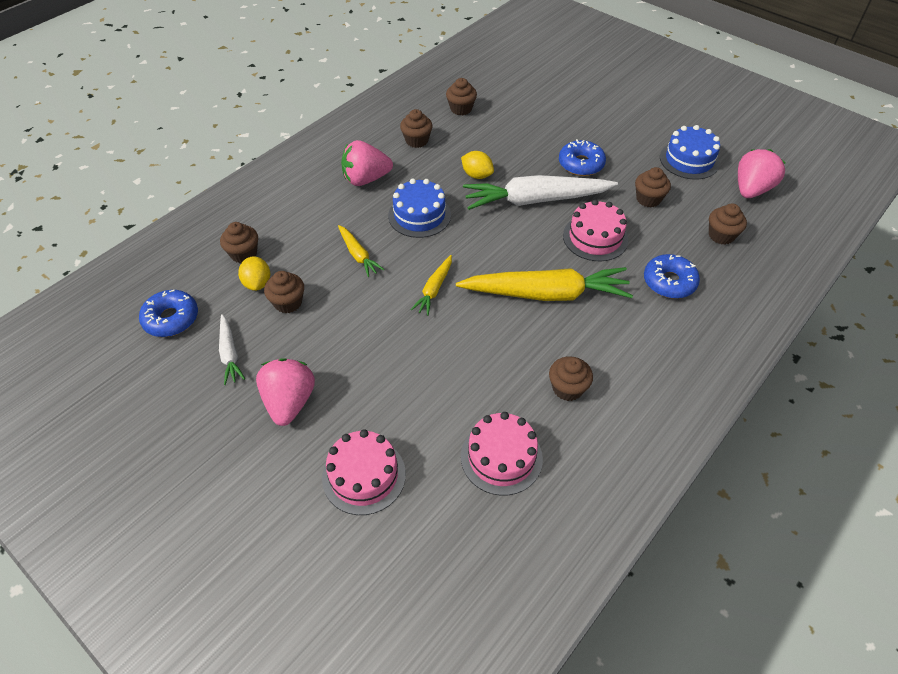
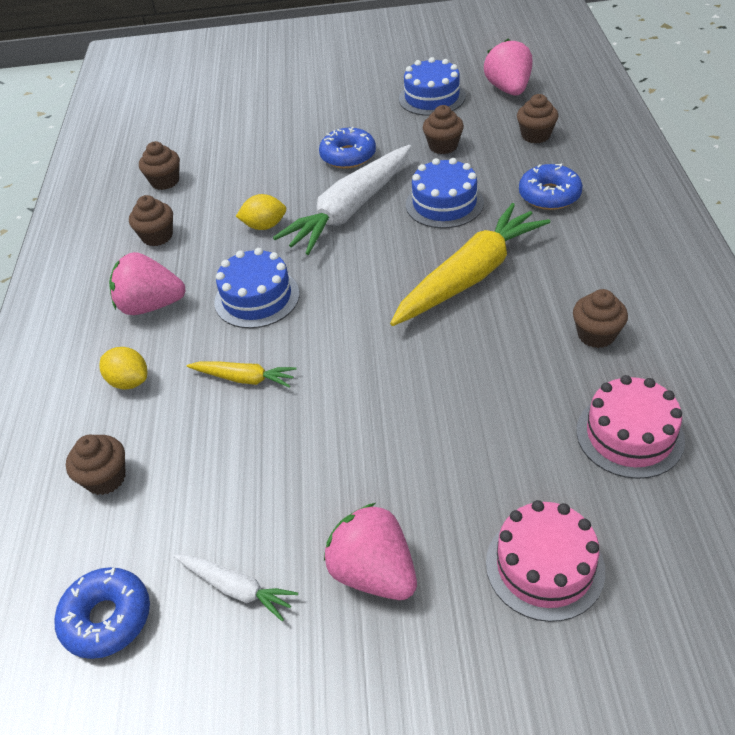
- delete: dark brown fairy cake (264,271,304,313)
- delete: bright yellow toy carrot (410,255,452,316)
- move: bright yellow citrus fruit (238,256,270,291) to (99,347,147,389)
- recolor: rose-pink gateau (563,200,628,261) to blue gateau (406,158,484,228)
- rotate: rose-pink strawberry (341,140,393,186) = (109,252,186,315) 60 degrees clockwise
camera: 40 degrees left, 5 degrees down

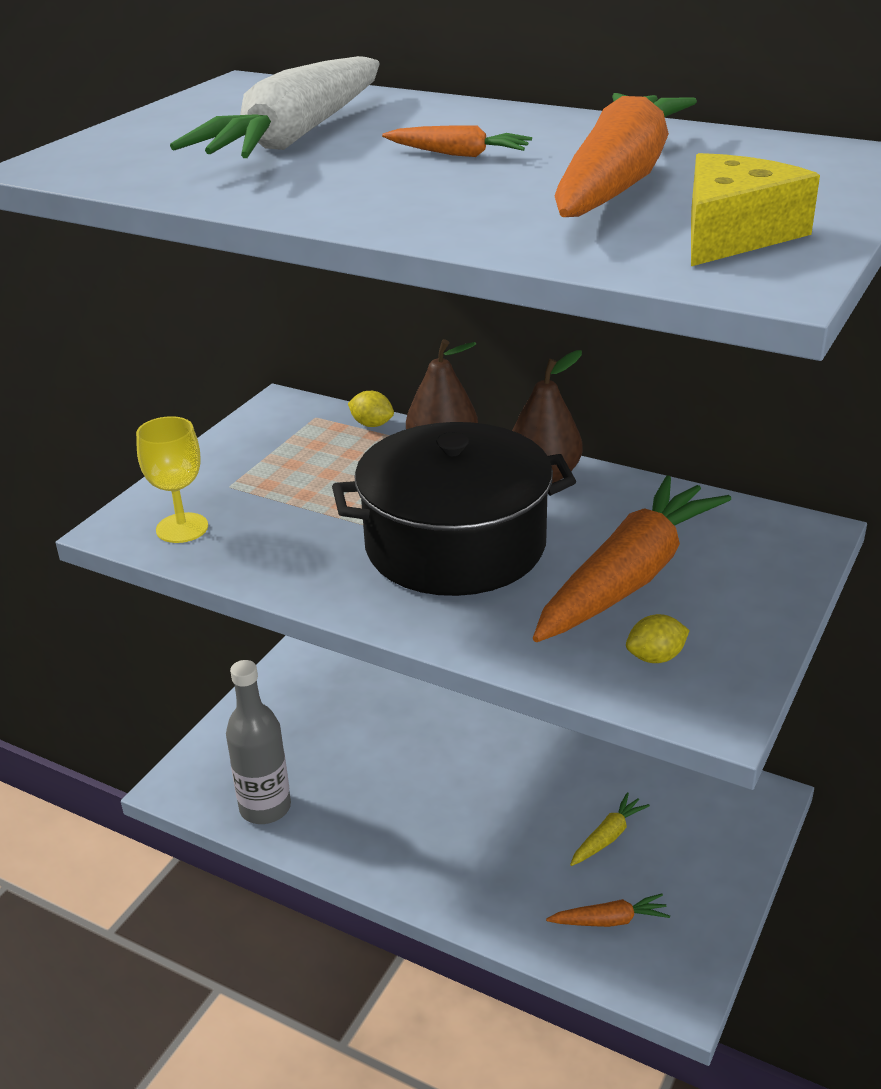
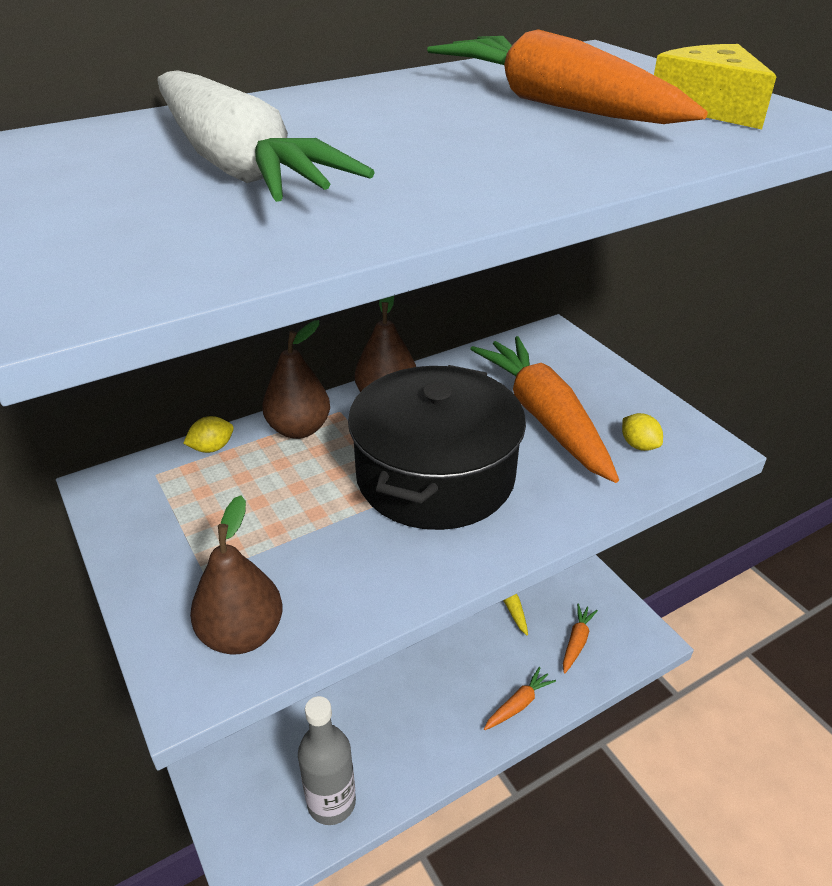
- move: orange toy carrot (382,125,532,157) to (484,667,556,730)
- replace: bright yellow goblet (136,416,208,543) to dark brown pear (190,495,282,654)
- rotate: bright yellow citrus fruit (626,614,690,663) = (622,413,663,451) 45 degrees counterclockwise
camera: 60 degrees left, 5 degrees up

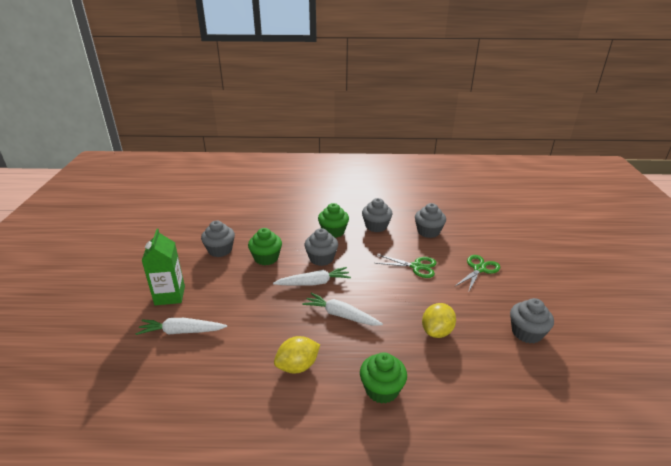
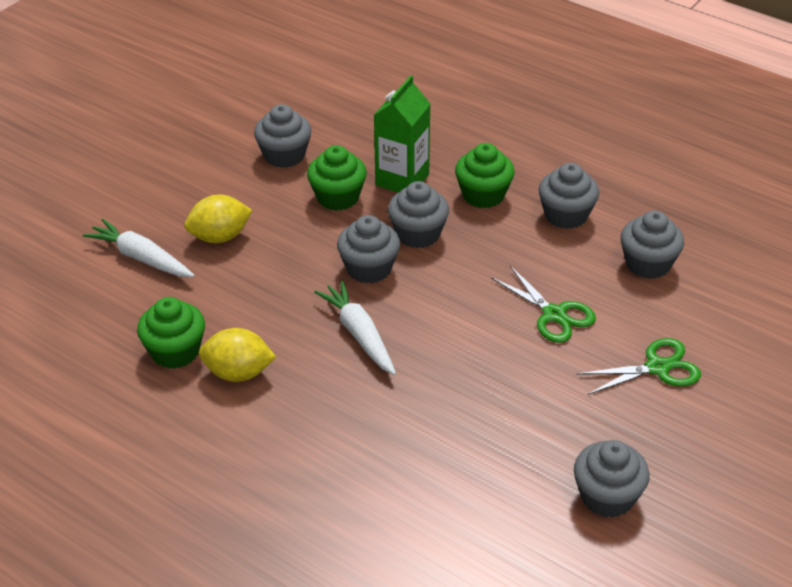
- move: green carton (142,229,185,305) to (374,75,430,193)
- move: green fairy cake (360,352,407,404) to (137,297,205,369)
- move: bright yellow citrus fruit (422,303,456,338) to (185,195,252,243)
- replace: pure white toy carrot (273,267,351,286) to gray fairy cake (337,215,400,284)
camera: 35 degrees right, 10 degrees up

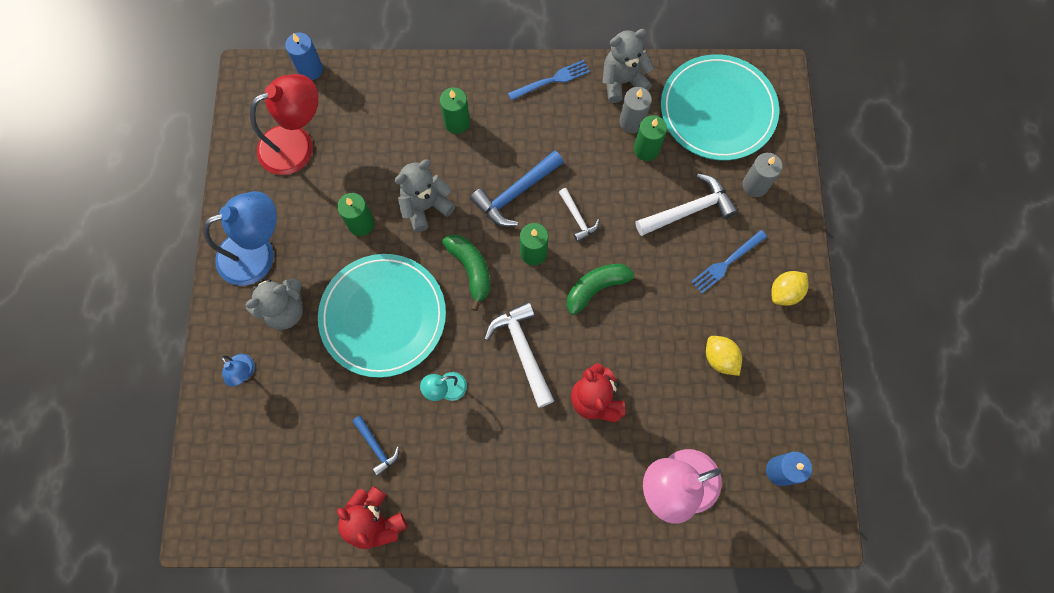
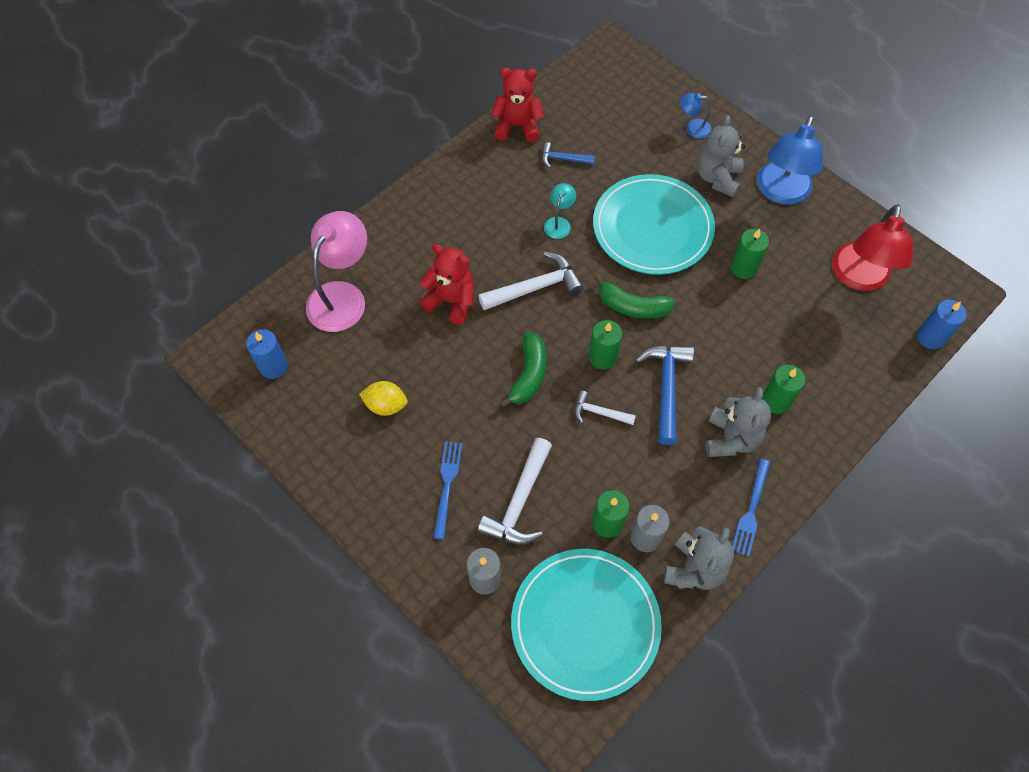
- delete: bright yellow citrus fruit (771,271,809,306)
- move: gray stuffed bear (394,160,456,232) to (706,387,771,457)
- rotate: pure white claw hammer (484,302,554,408) = (478,252,584,310) 45 degrees counterclockwise
camera: 135 degrees right, 10 degrees down

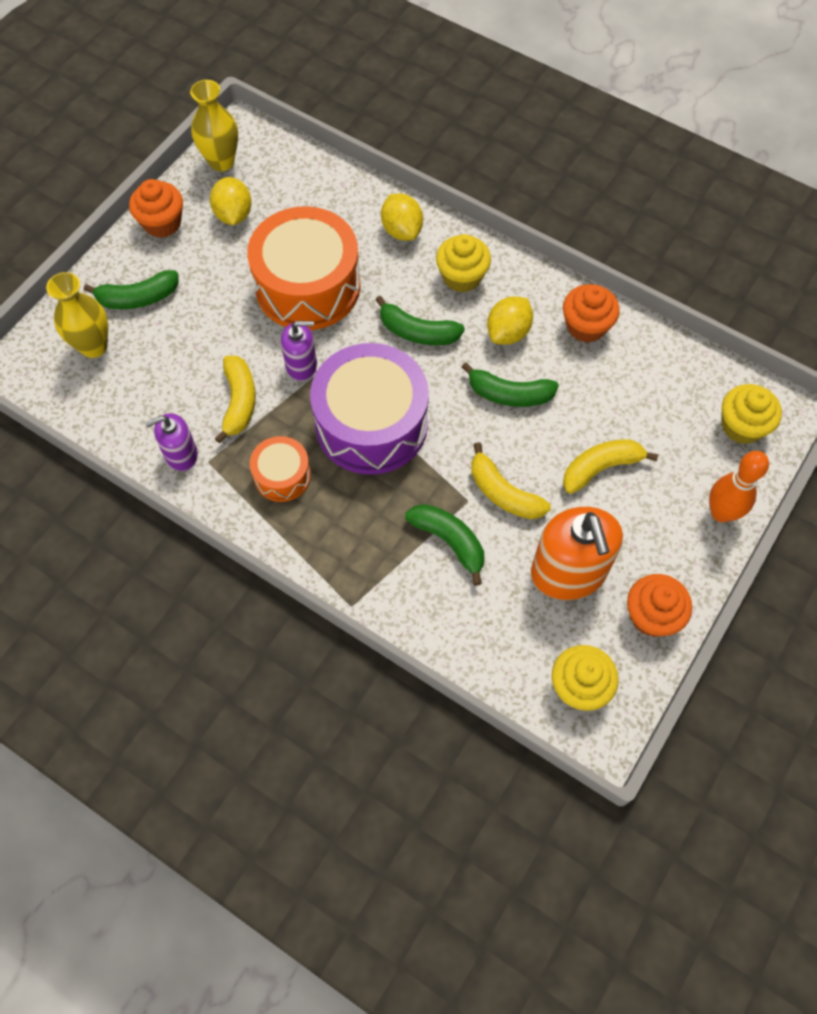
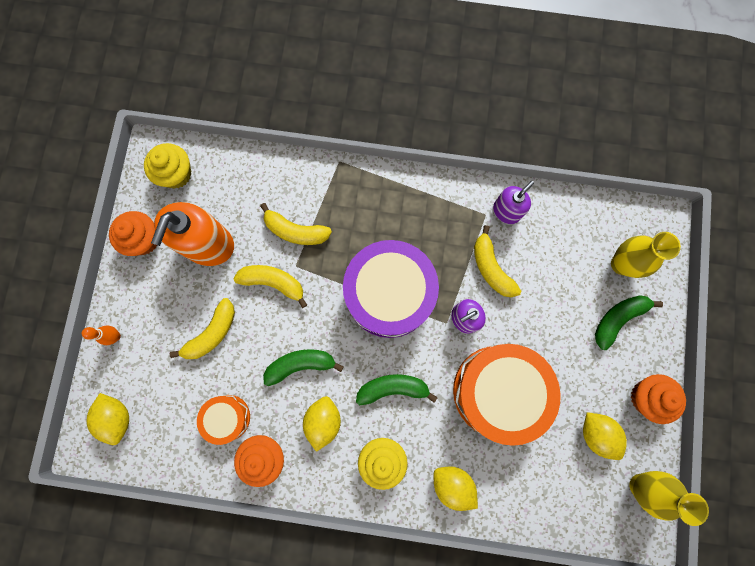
- move: orange snare drum (250,436,311,502) to (197,395,250,445)
- replace: bright yellow fairy cake (722,384,782,444) to bright yellow citrus fruit (87,393,129,445)
- recolor: green banana fruit (405,504,484,586) to bright yellow banana fruit (260,203,332,245)
- rotate: orange soap pump (531,507,623,600) = (151,202,234,266) 120 degrees counterclockwise
- resize: orange tenpin (709,451,769,522) = (81,326,121,345) x0.60
camera: 155 degrees right, 15 degrees up

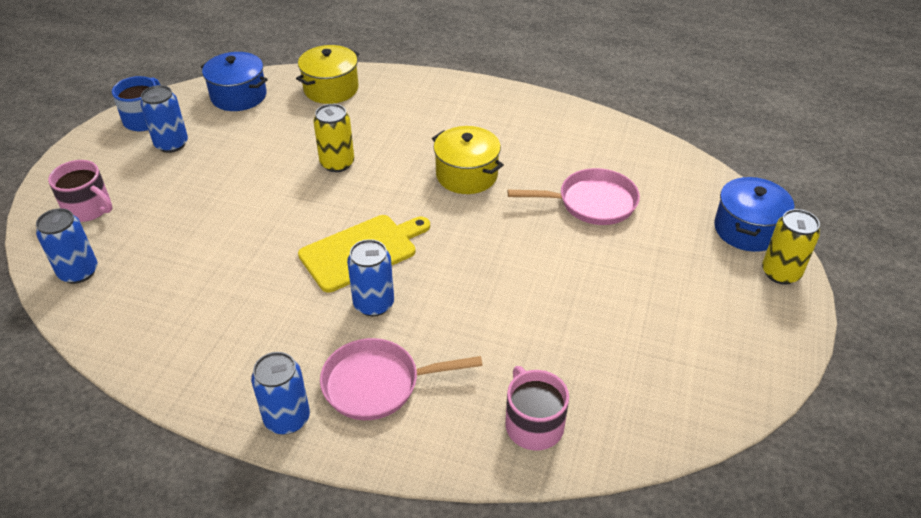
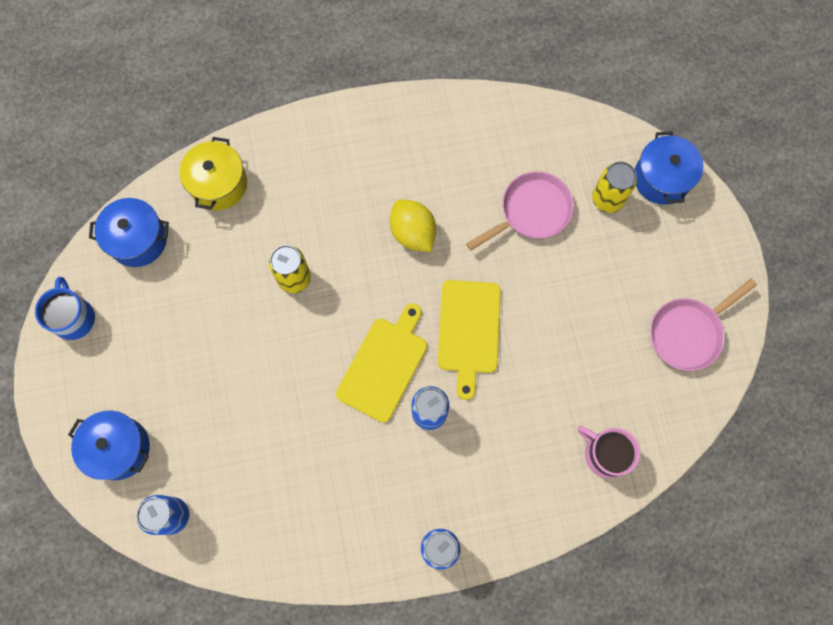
- delete: blue soda can (140,85,188,153)
- insert: bright yellow bread board (437,280,501,400)
- move: rose-pink pan (320,338,483,420) to (650,279,757,371)
- move: bright yellow soda can (762,209,820,284) to (592,161,637,213)
- replace: rose-pink coffee mug (48,160,112,222) to blue stockpot (68,411,150,480)
- replace: bright yellow stockpot (432,126,504,194) to bright yellow citrus fruit (390,200,436,252)
camera: 30 degrees left, 30 degrees up

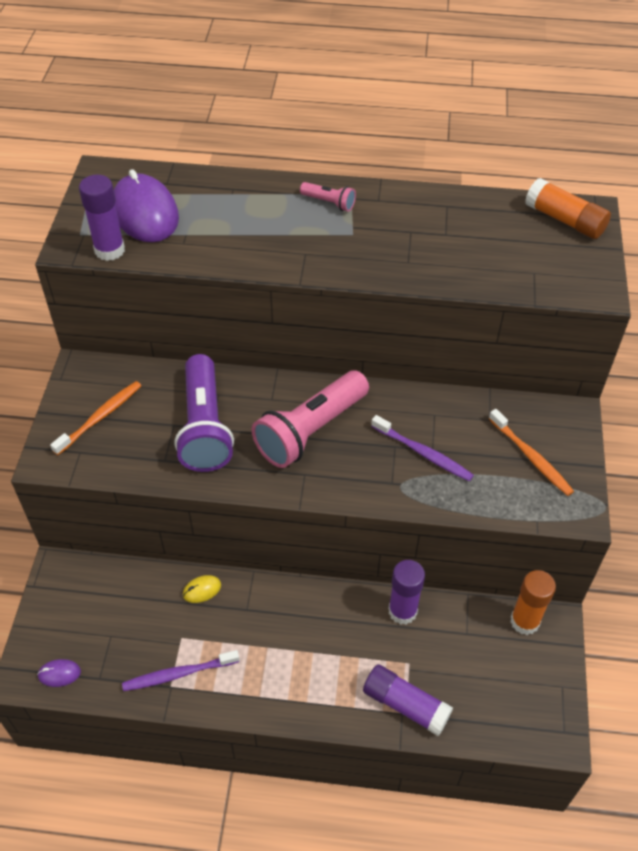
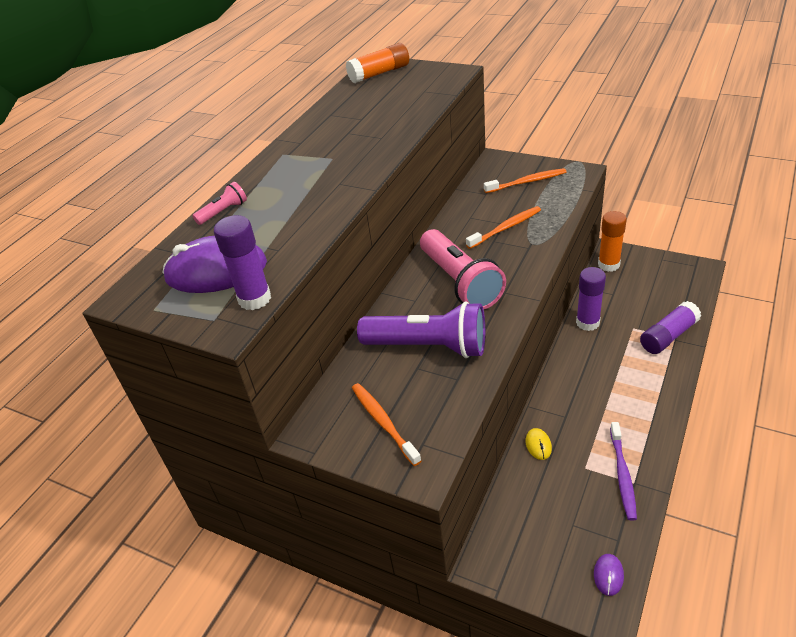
- move: rose-pink pocket torch (300,182,356,212) to (192,182,247,225)
- recolor: violet tooth brush (371,415,474,482) to orange tooth brush (466,206,541,249)
camera: 65 degrees left, 10 degrees down

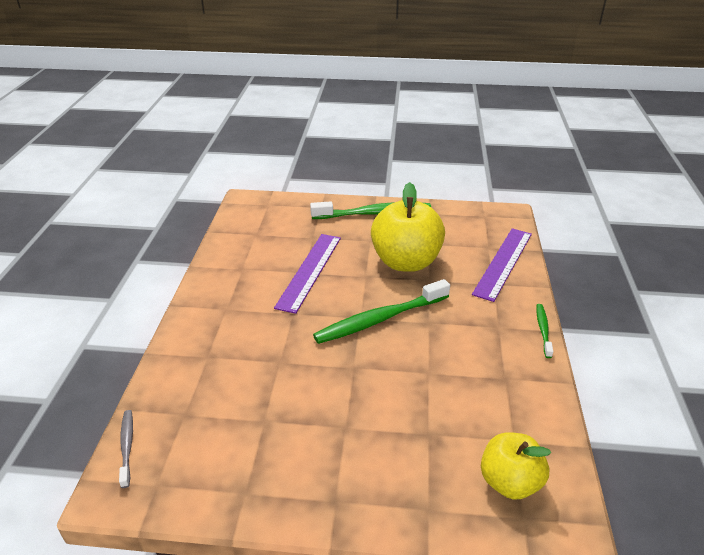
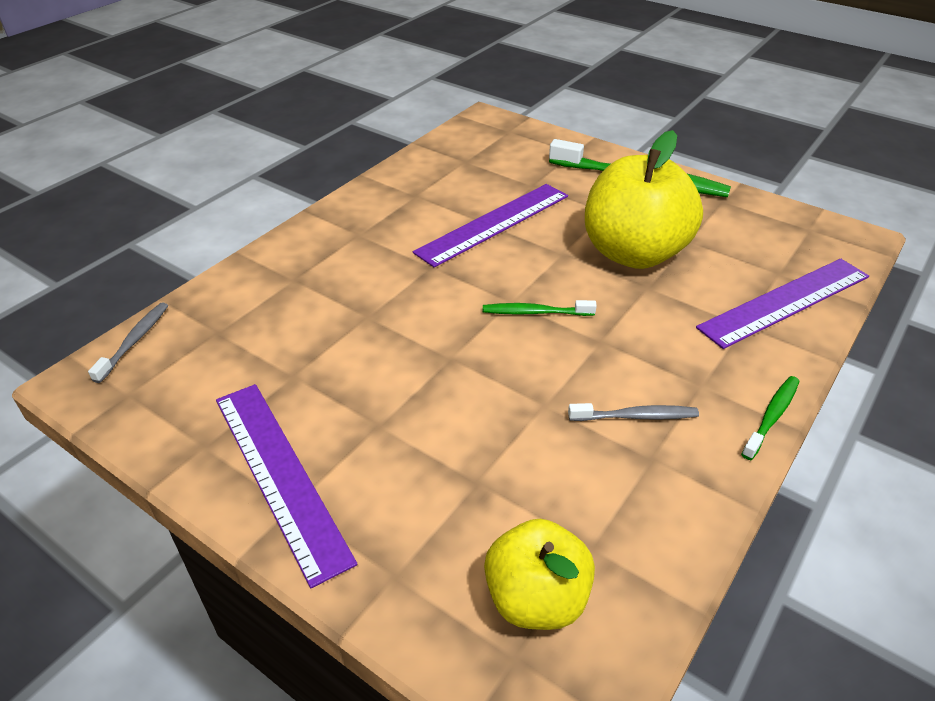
- insert: violet straightedge (216,384,358,588)
- insert: gray tooth brush (568,403,699,421)
- resize: green tooth brush (313,279,450,344) = (483,300,597,316) x0.50
camera: 30 degrees right, 5 degrees up

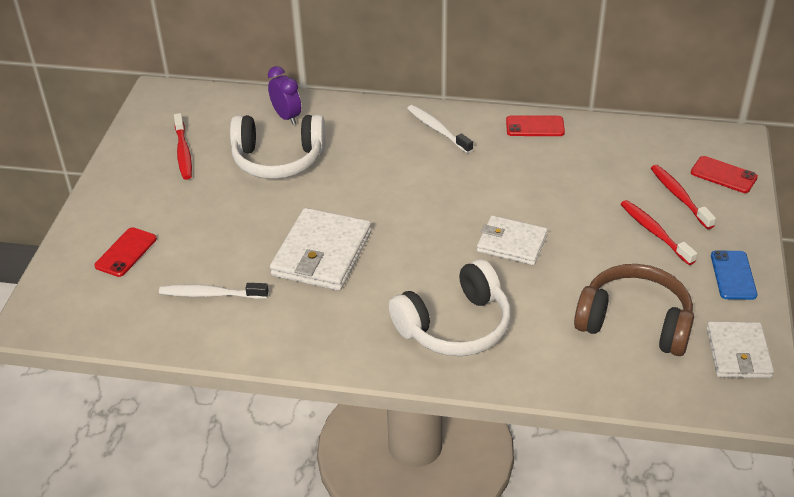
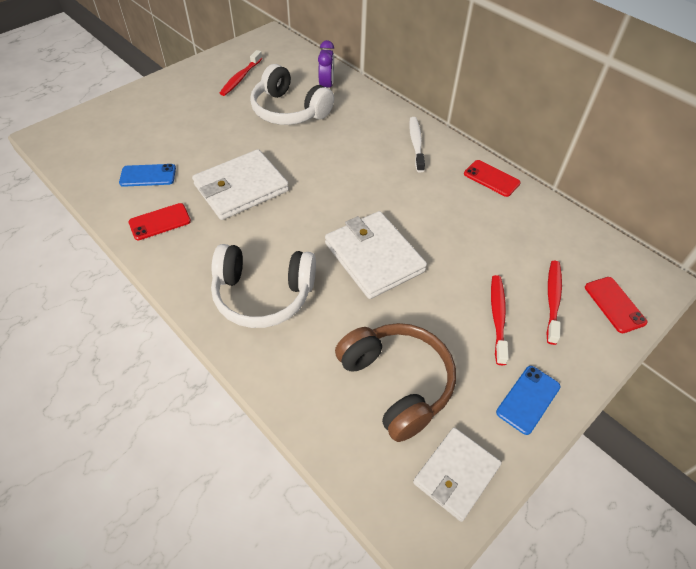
- move: crimson smartphone (94,227,157,277) to (128,203,191,240)
- replace: pure white tooth brush (159,283,268,299) to blue smartphone (119,164,176,187)
- resize: pure white card wallet (477,215,548,265) = (325,211,427,299) x1.52
camera: 35 degrees right, 10 degrees up

